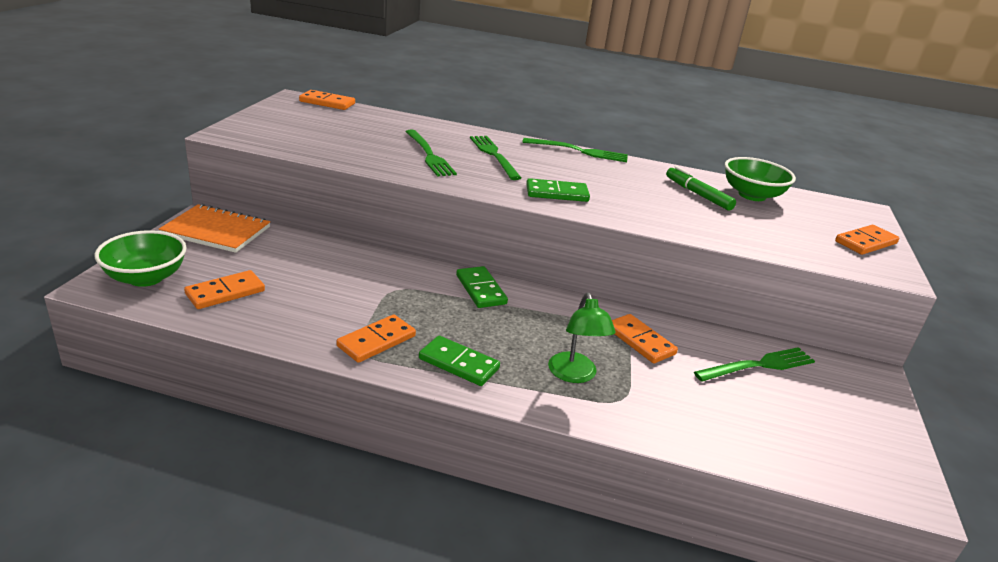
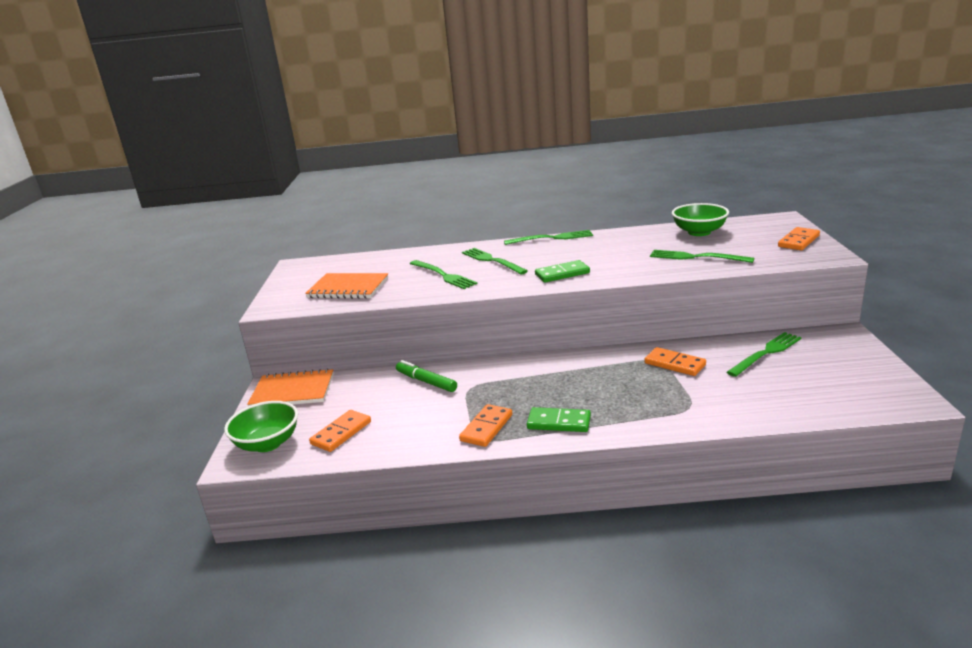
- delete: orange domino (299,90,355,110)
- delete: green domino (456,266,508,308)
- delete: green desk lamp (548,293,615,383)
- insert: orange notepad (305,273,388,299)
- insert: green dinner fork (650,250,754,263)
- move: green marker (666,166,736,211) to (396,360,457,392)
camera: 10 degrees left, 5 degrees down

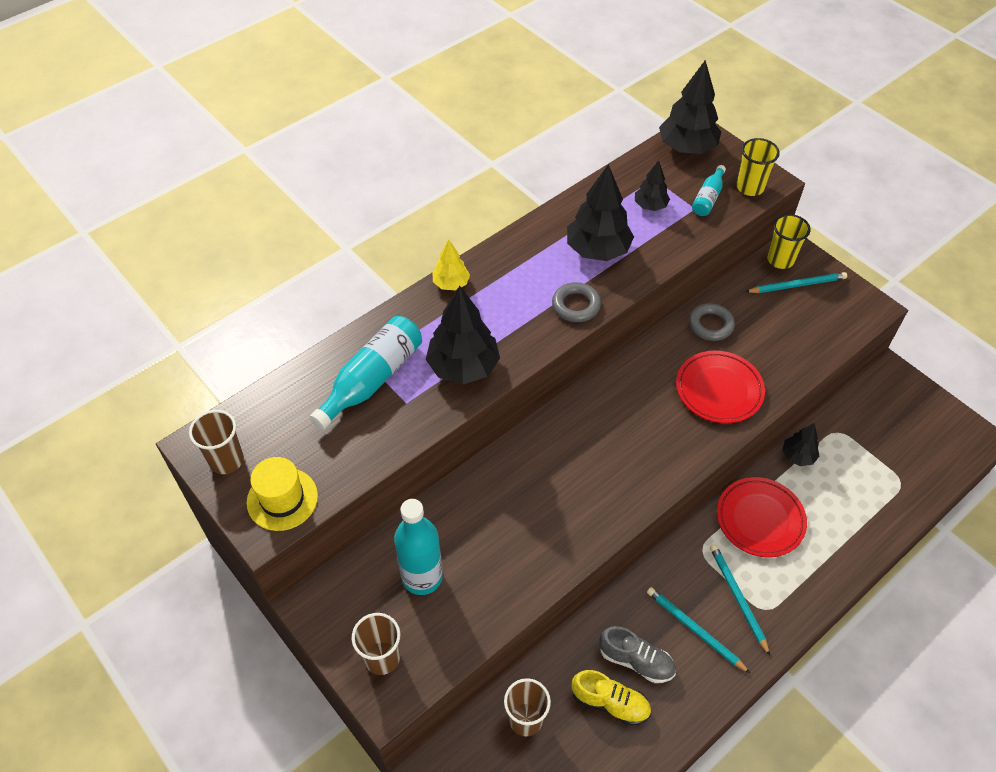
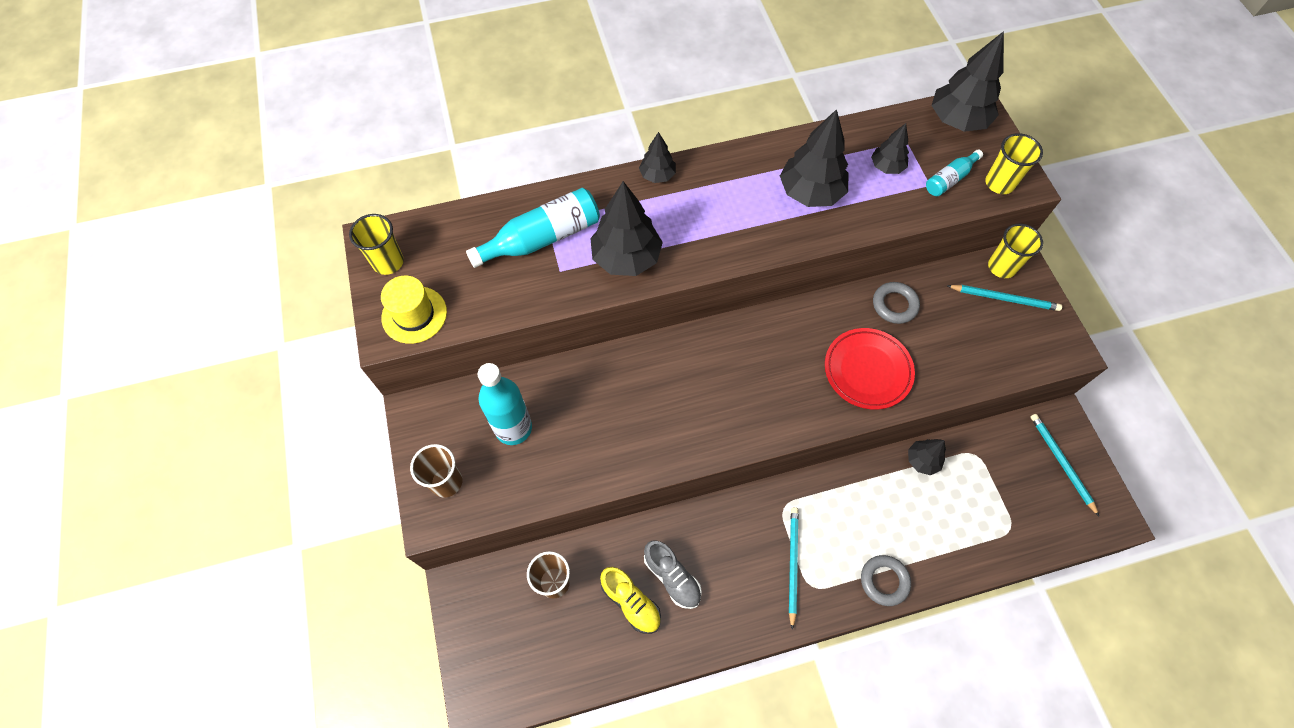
- delete: crimson dinner plate (717,477,807,558)
- move: gray torus (552,282,601,322) to (861,555,911,606)
- move: turquoise wooden pencil (647,587,750,673) to (1030,414,1099,516)
- recolor: dark brown beaker (189,410,244,474) to bright yellow beaker (349,214,404,275)
- recolor: bright yellow fir tree (432,239,470,290) to jet-black fir tree (639,132,676,183)
camera: 25 degrees right, 10 degrees up

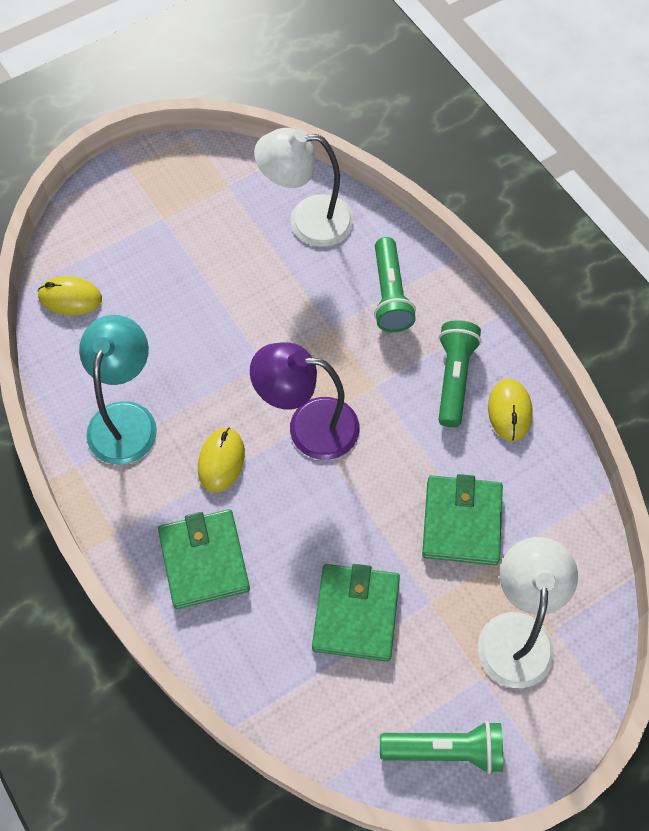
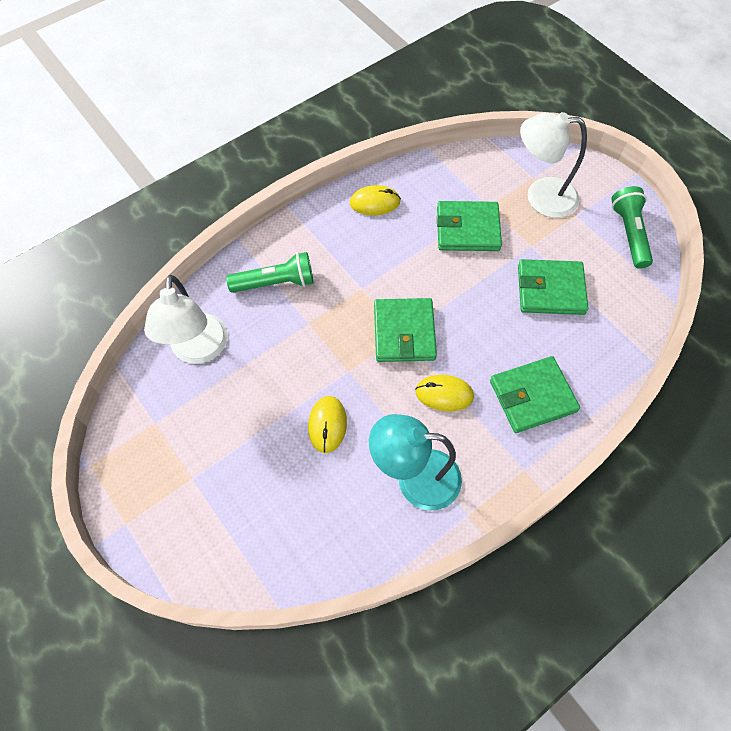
- delete: green pocket torch (438,320,481,427)
- move: bright yellow computer mouse (38,276,102,316) to (308,396,347,453)
- replace: violet desk lamp (250,342,360,460) to green card wallet (374,298,437,362)
camera: 95 degrees left, 0 degrees up

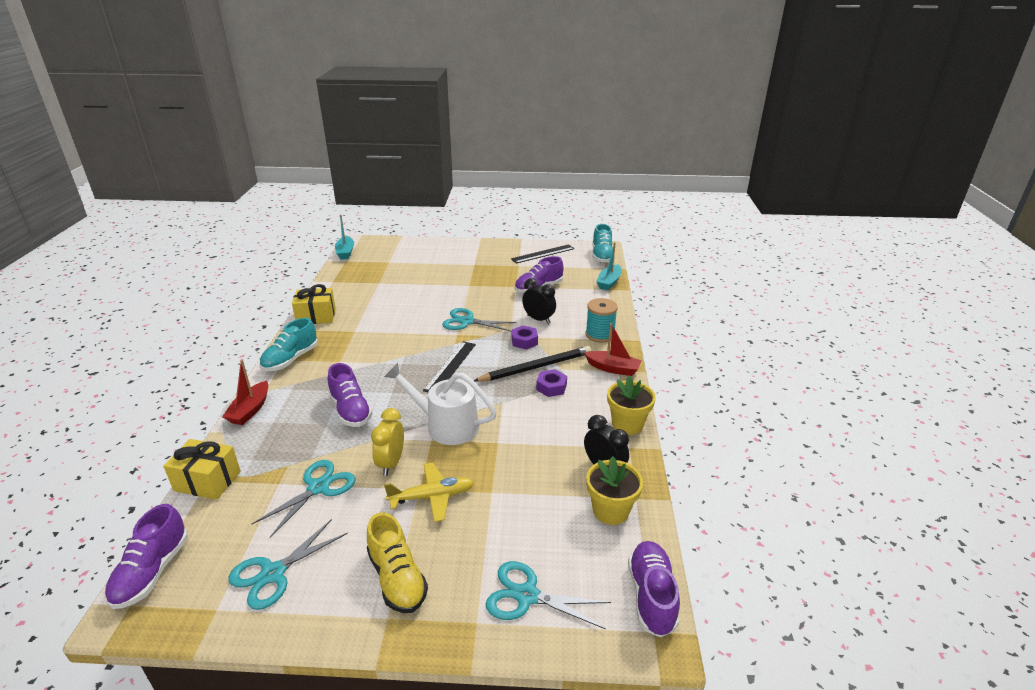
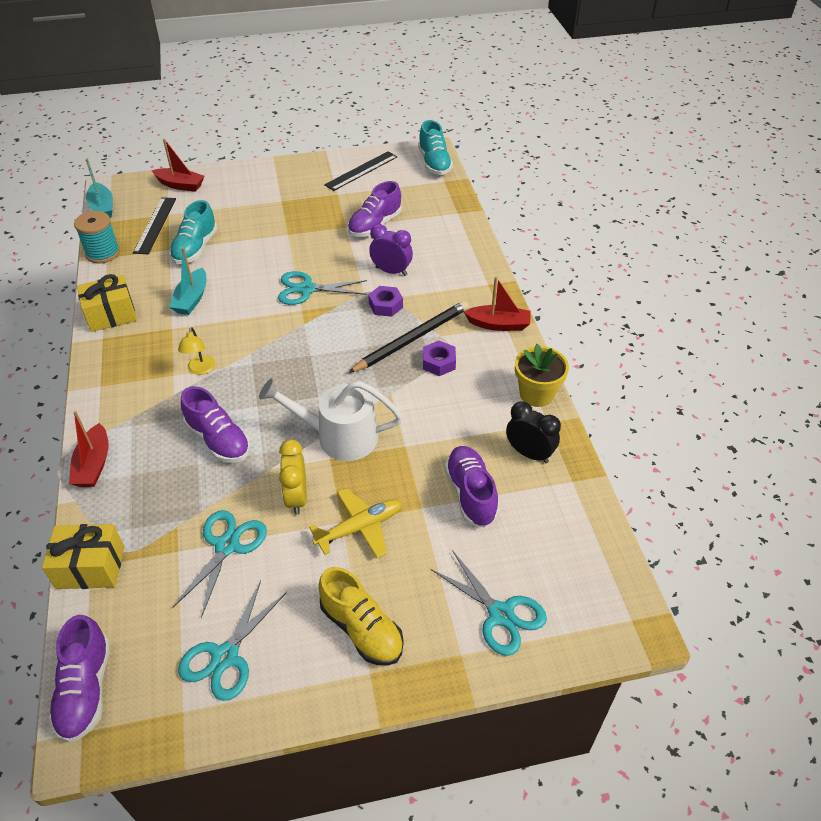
- delete: bright yellow potted plant (586,456,643,525)
- insert: crimson boat (152,139,205,192)
- insert: bright yellow desk lamp (178,327,215,375)
- move: turquoise shoe (259,318,318,371) to (169,200,217,264)
- move: jet-black straightedge (423,341,476,392) to (133,197,176,254)
- move: turquoise reel of thread (585,298,618,343) to (74,211,120,264)
- move: turquoise boat (596,242,622,290) to (169,247,206,315)
- move: violet shoe (628,541,680,638) to (445,446,499,528)
- recolor: jet-black bedside clock (522,278,556,324) to violet bedside clock (369,224,413,276)
- rotate: turquoise scissors (485,561,611,629) = (431,550,547,656) 135 degrees counterclockwise
camera: 15 degrees left, 15 degrees up

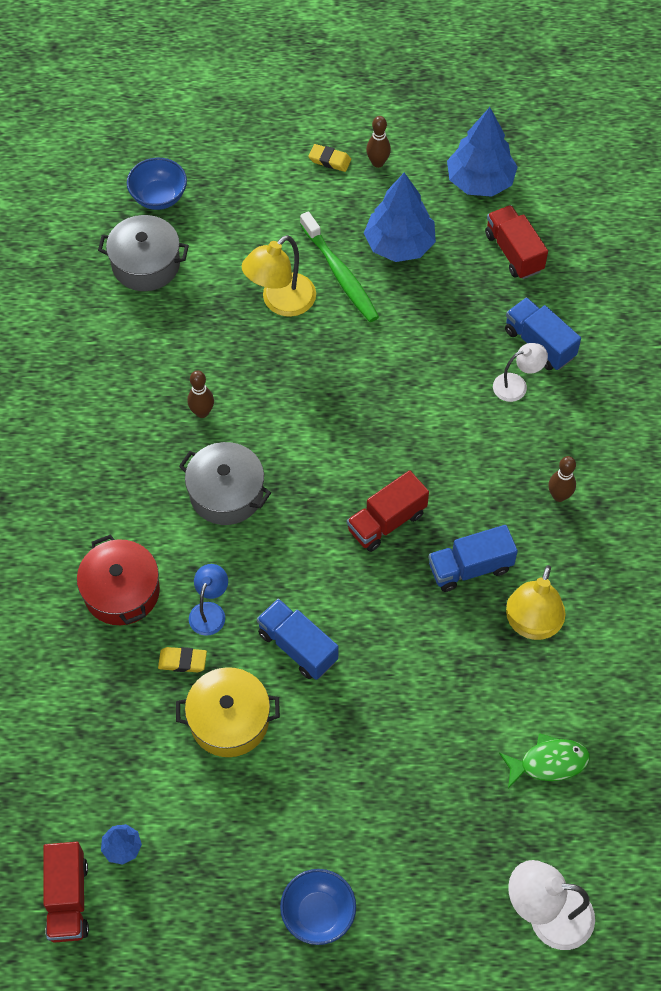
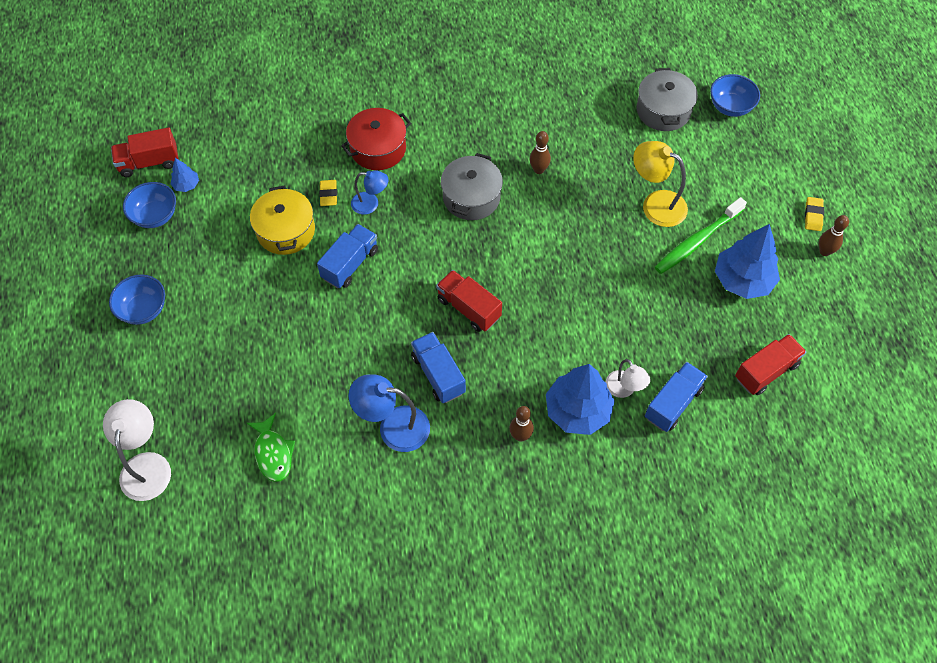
- insert: blue deep dish (123,182,176,228)
- move: blue fir tree (447,107,518,197) to (546,364,615,435)
- recolor: bright yellow desk lamp (506,565,566,640) to blue desk lamp (349,374,430,452)
camera: 80 degrees right, 0 degrees up

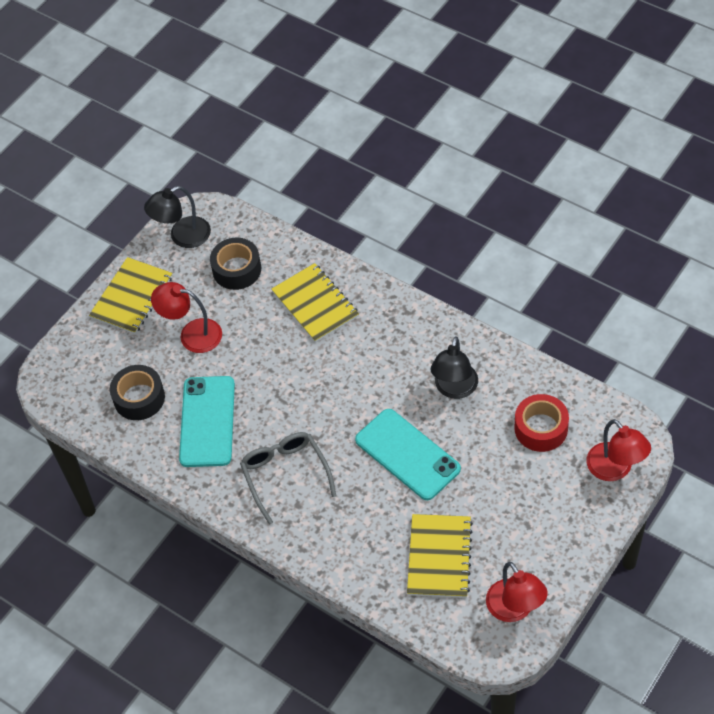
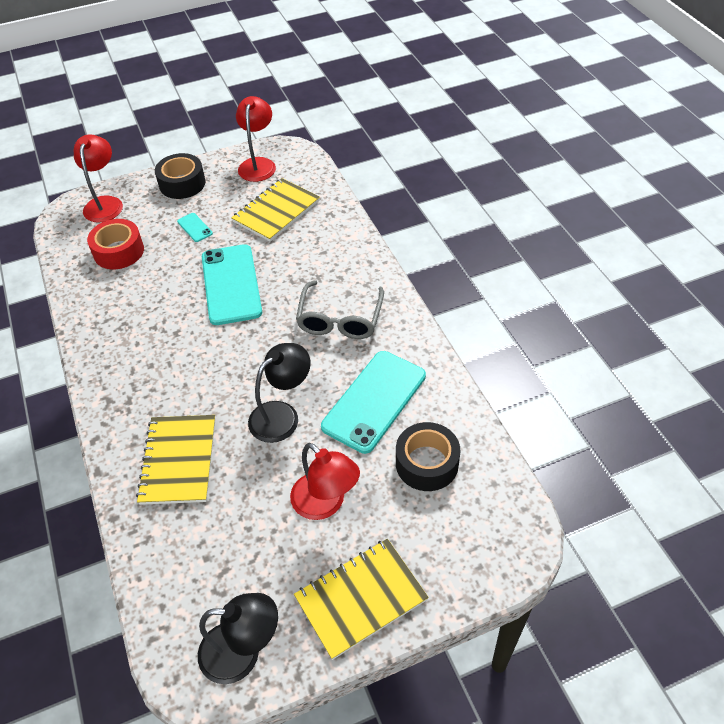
- insert: turquoise smartphone (177,213,213,242)
- move: jet-black roll of tape (210,238,261,290) to (155,153,206,199)
- move: jet-black desk lamp (430,337,478,399) to (248,343,311,443)
camera: 150 degrees left, 5 degrees down

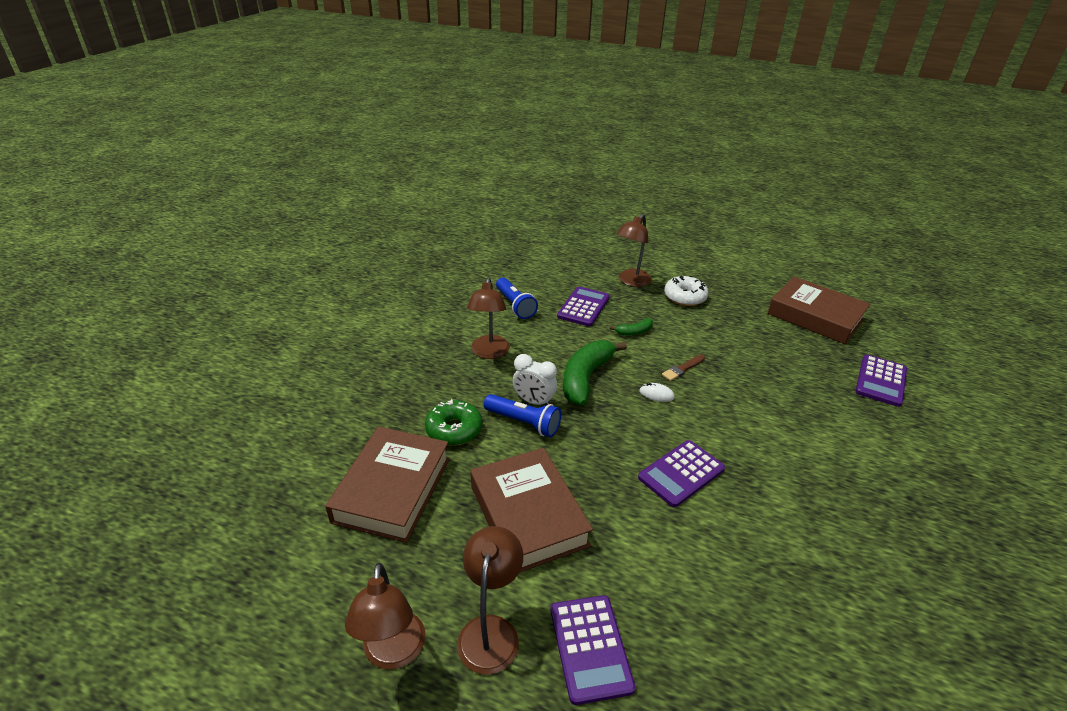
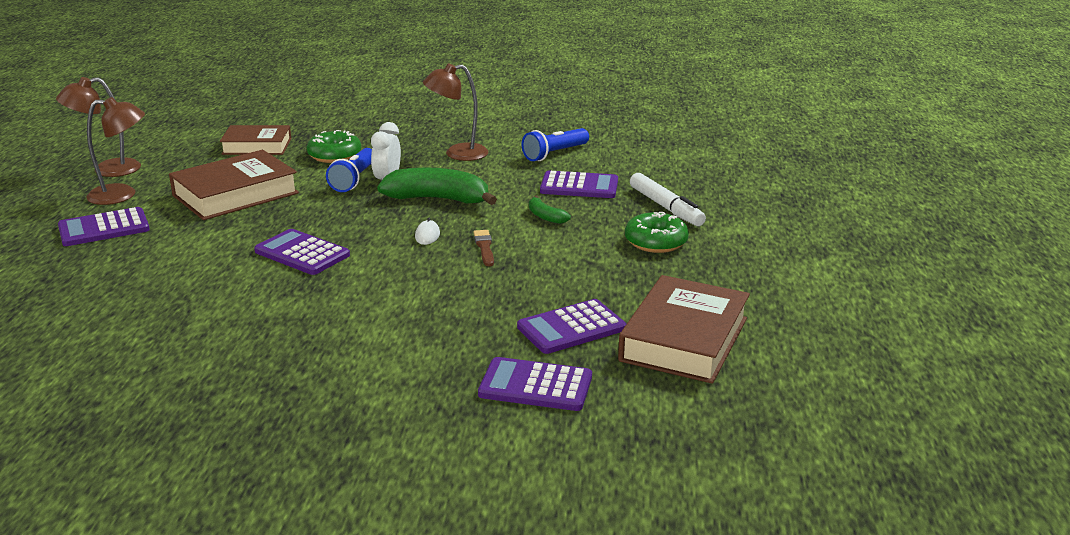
- insert: violet adding machine (517,299,626,354)
- replace: dark brown desk lamp (617,214,652,287) to pure white marker (630,173,706,226)
- recolor: pure white doughnut (664,275,709,306) to green doughnut (625,212,689,253)
- rotate: dark brown paintbrush (662,355,705,381) = (473,230,494,266) 45 degrees clockwise
- resize: dark brown book (325,426,450,543) = (220,125,291,155) x0.66
camera: 75 degrees right, 10 degrees down

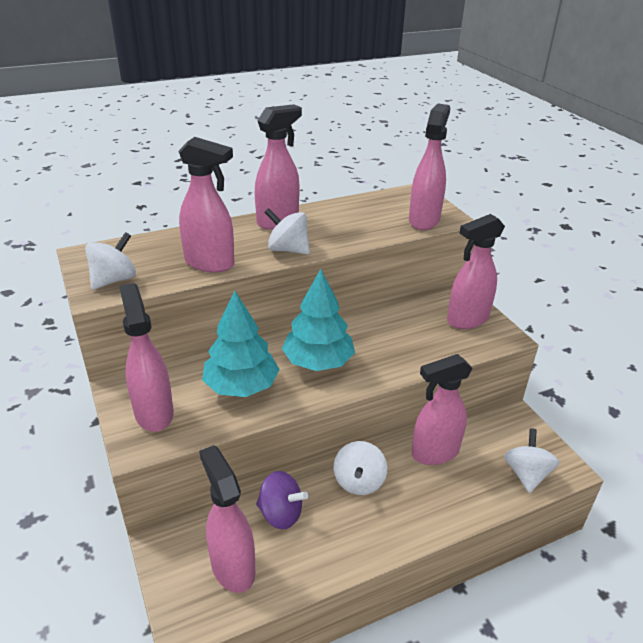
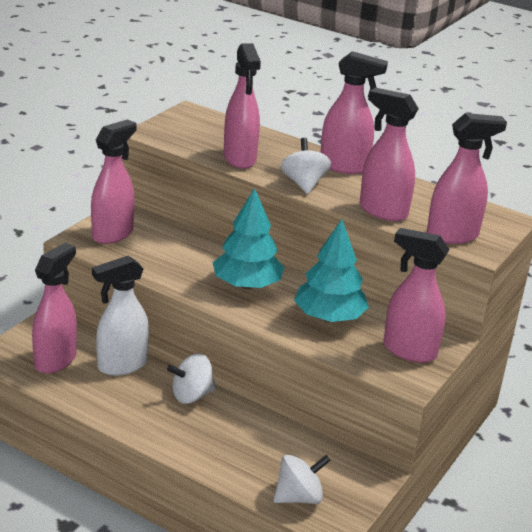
- delete: pure white whirligig (85,232,136,290)
- move: turquoise fir tree (202,291,280,397) to (294,219,369,322)
- move: rose-pink spray cleaner (412,354,473,465) to (360,88,419,221)
- replace: violet whirligig (256,471,308,530) to pure white spray cleaner (92,256,149,376)
camera: 55 degrees right, 5 degrees down

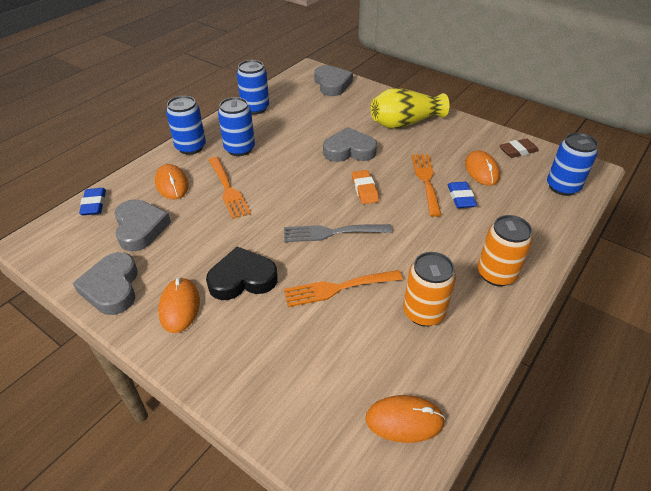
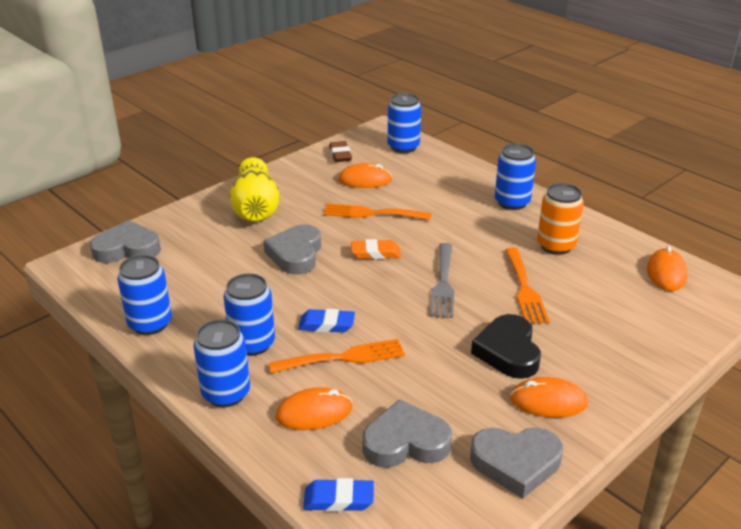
- move: blue gum eraser (448,182,477,208) to (298,309,355,333)
- recolor: orange soda can (478,215,533,286) to blue soda can (495,143,536,210)
camera: 80 degrees left, 10 degrees down

